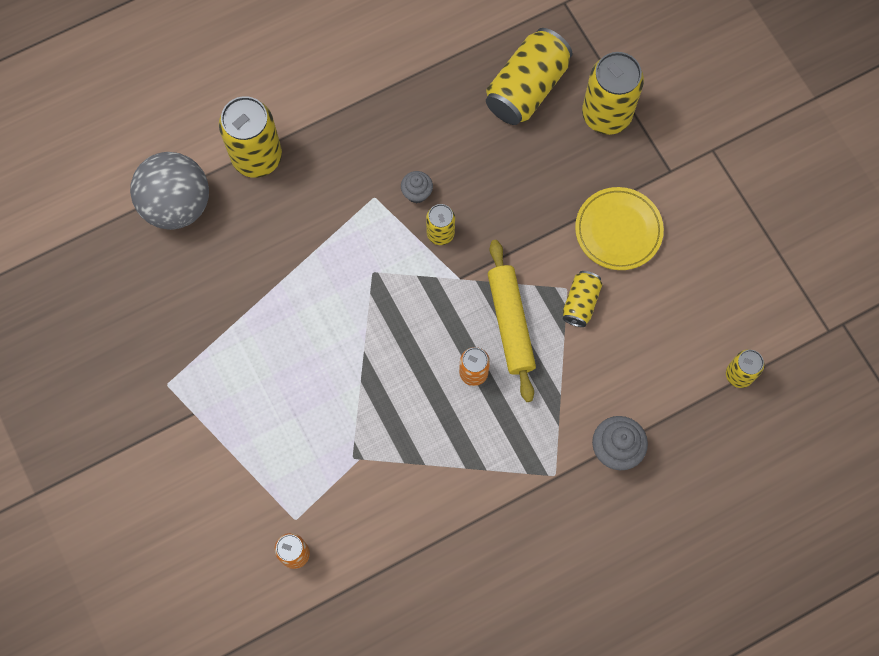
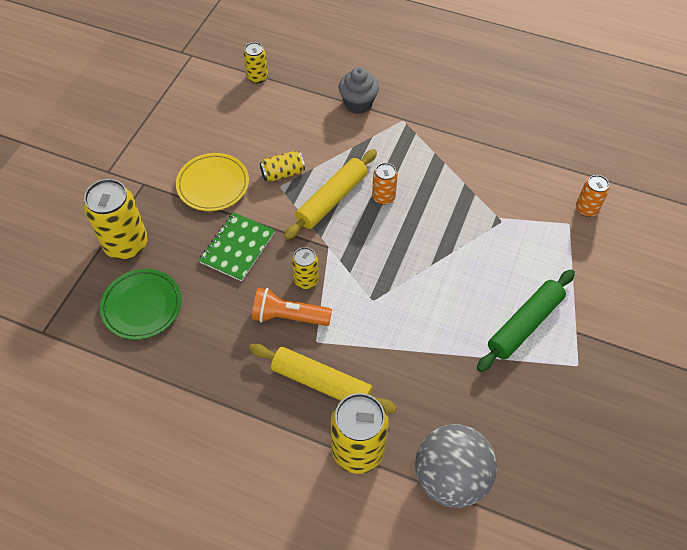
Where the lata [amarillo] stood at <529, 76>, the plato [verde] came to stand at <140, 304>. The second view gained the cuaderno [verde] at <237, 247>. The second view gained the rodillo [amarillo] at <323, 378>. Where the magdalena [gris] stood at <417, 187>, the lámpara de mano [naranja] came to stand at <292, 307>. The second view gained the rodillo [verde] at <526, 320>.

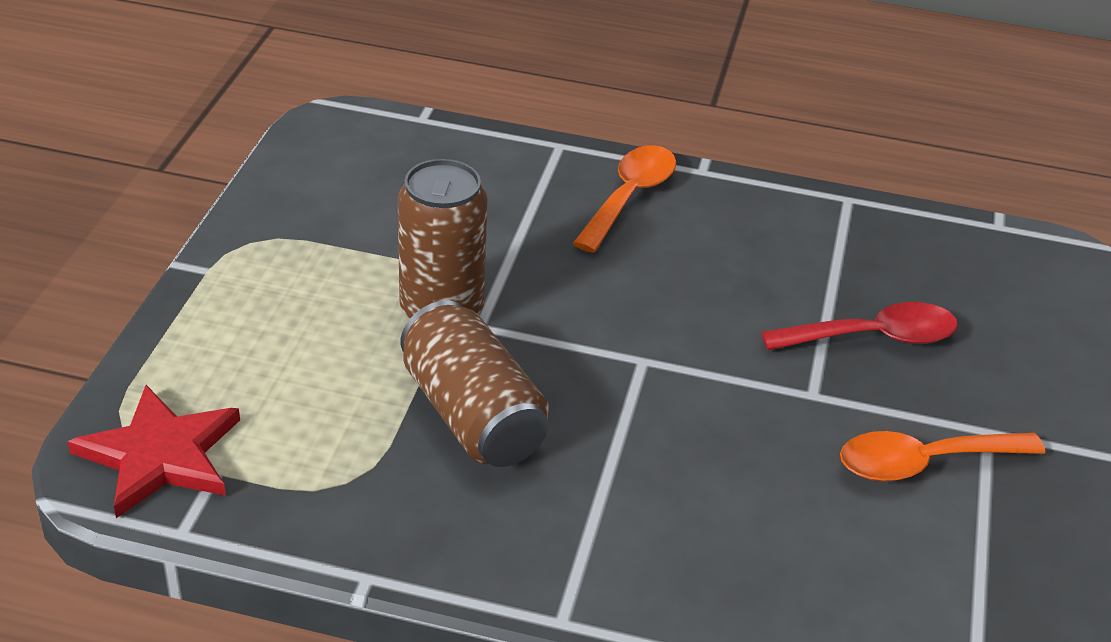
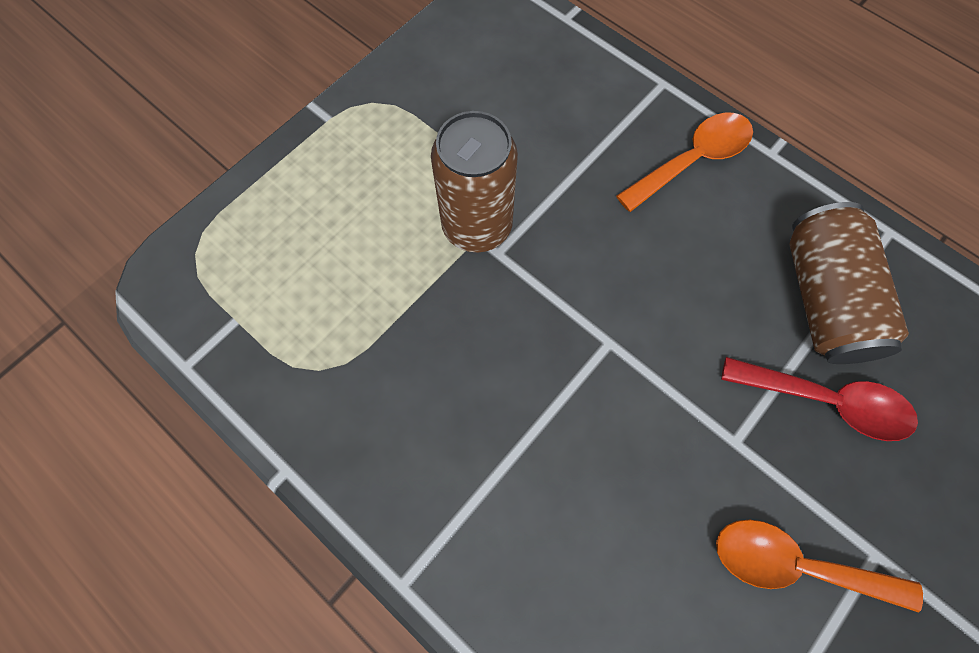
The lata [marrón] ended up elsewhere, having gone from <474, 383> to <849, 283>. The second view lost the estrella [rojo] at <154, 451>.

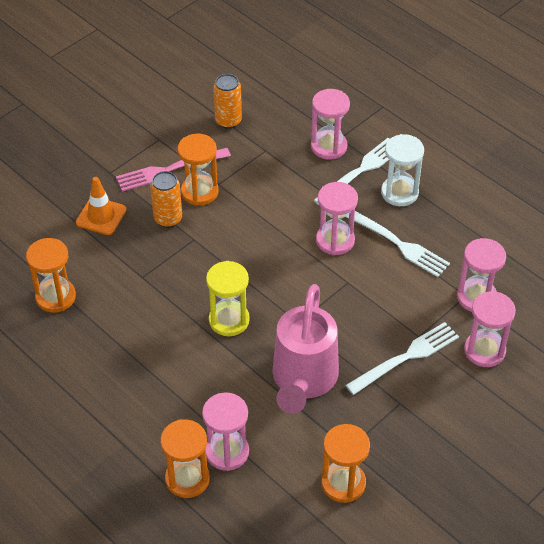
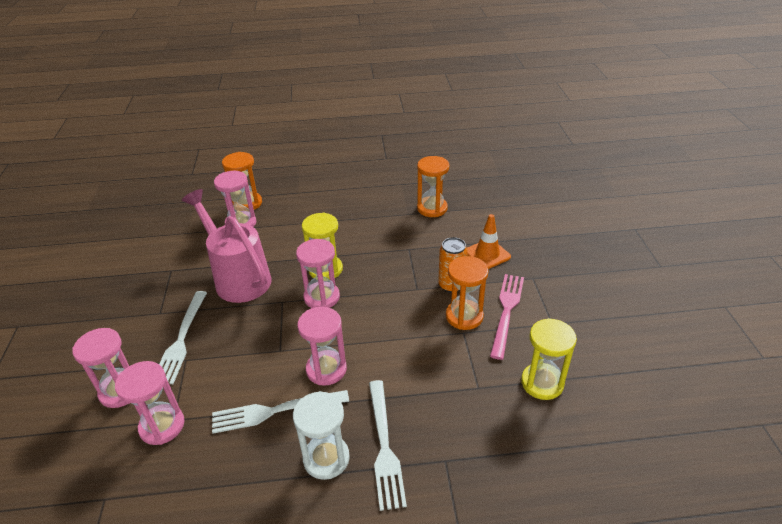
The reloj de arena [rosa] ended up elsewhere, having gone from <330, 124> to <318, 273>. Where the lata [naranja] stood at <227, 101>, the reloj de arena [amarillo] came to stand at <549, 359>. The second view lost the reloj de arena [naranja] at <345, 463>.

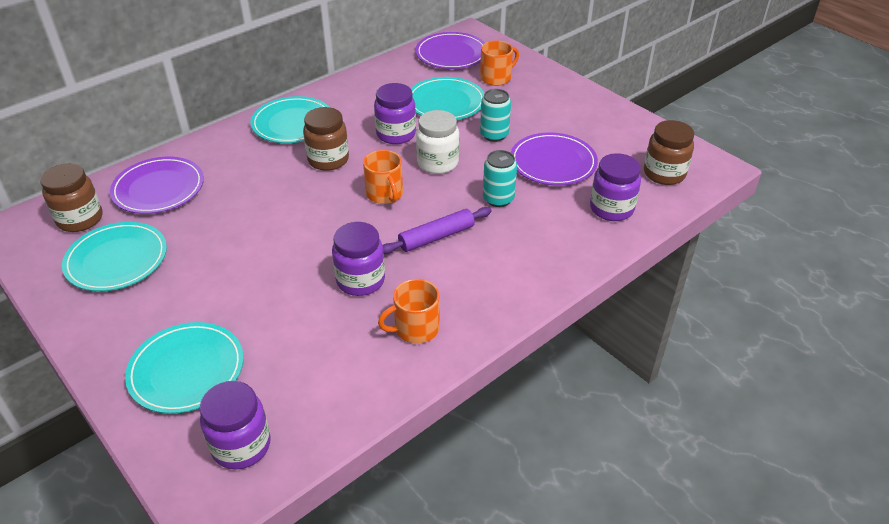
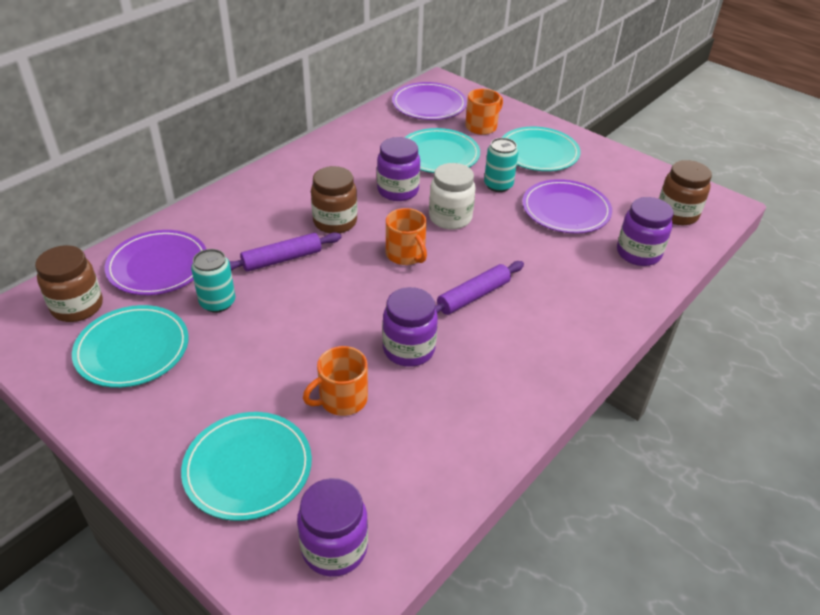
The lata [turquesa] ended up elsewhere, having gone from <500, 178> to <213, 281>. The second view gained the rodillo [morado] at <285, 252>. The taza [naranja] ended up elsewhere, having gone from <409, 311> to <335, 381>. The plato [turquesa] ended up elsewhere, having gone from <289, 119> to <541, 148>.

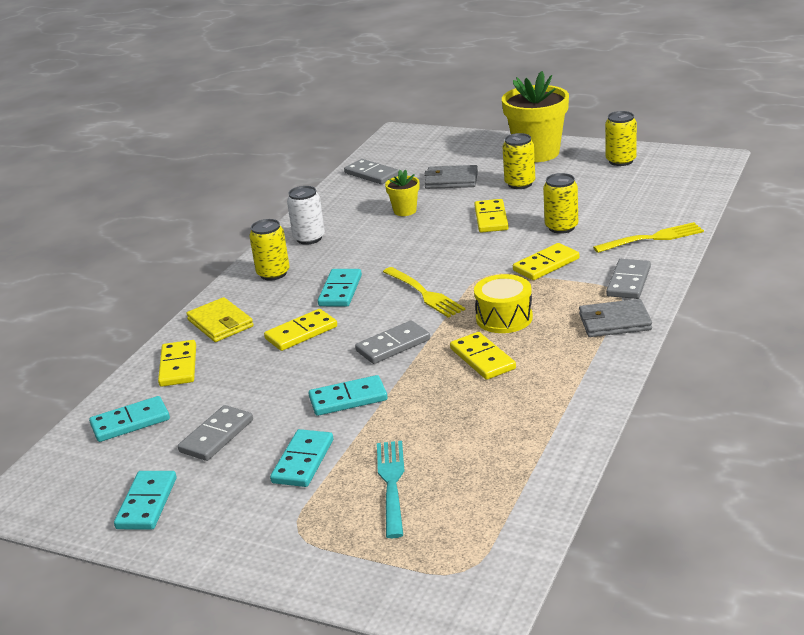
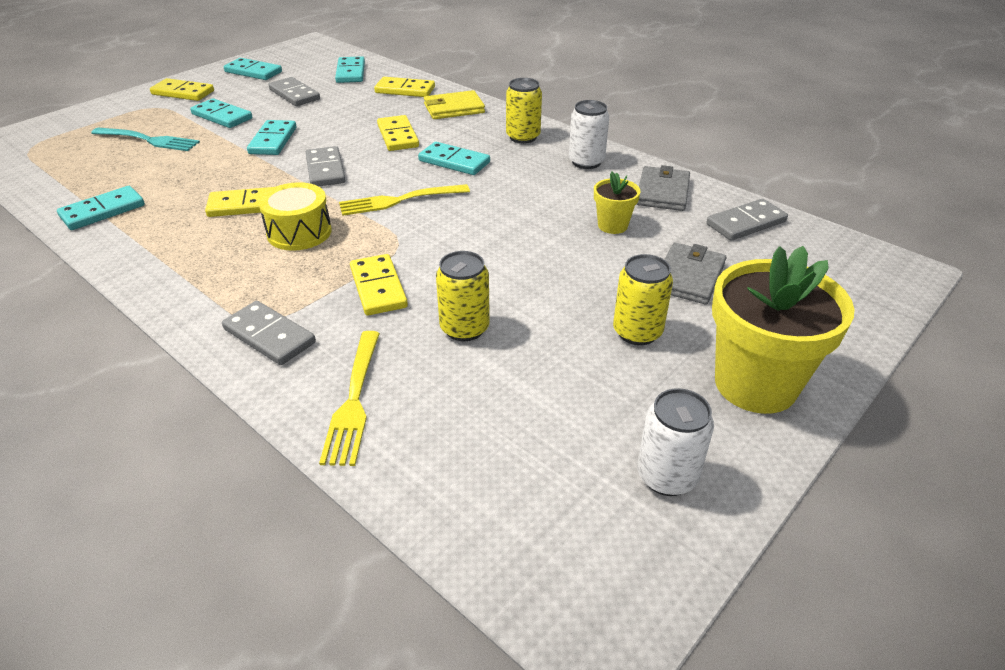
The second view gained the ficha de dominó [turquesa] at <101, 208>. The ficha de dominó [amarillo] ended up elsewhere, having gone from <491, 216> to <182, 89>. The cartera [gris] ended up elsewhere, having gone from <615, 318> to <663, 188>. What was the lata [amarillo] at <621, 138> turned into the lata [blanco] at <675, 442>.

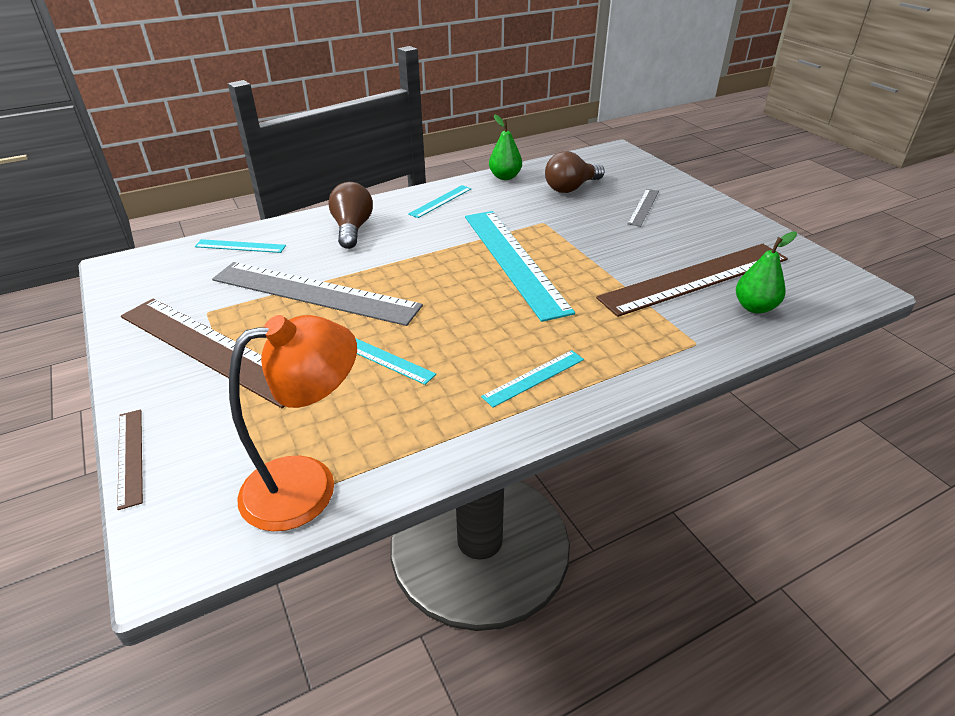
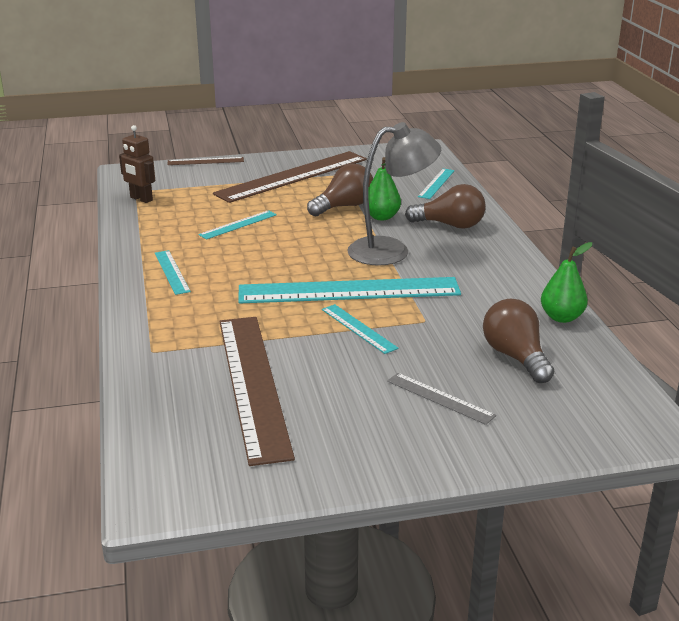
Where the lámpara [naranja] stood at <293, 423>, the robot [marrón] came to stand at <137, 164>. Where the regla [gris] stood at <317, 294>, the bombilla [marrón] came to stand at <340, 190>. The regla [turquesa] ended up elsewhere, having gone from <439, 201> to <360, 329>. The second view gained the lámpara [gris] at <394, 194>. The pera [verde] ended up elsewhere, having gone from <766, 273> to <384, 189>.

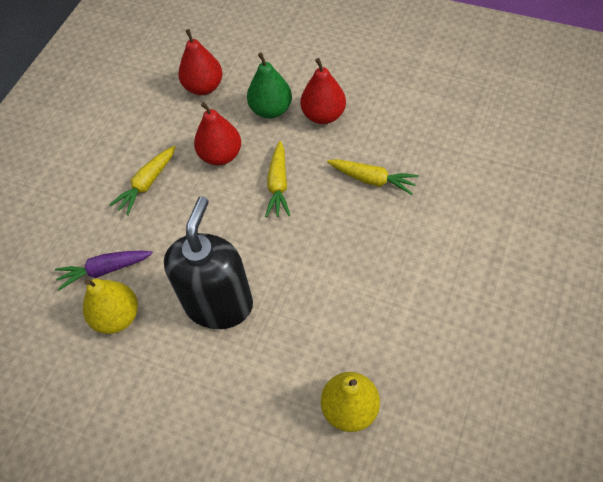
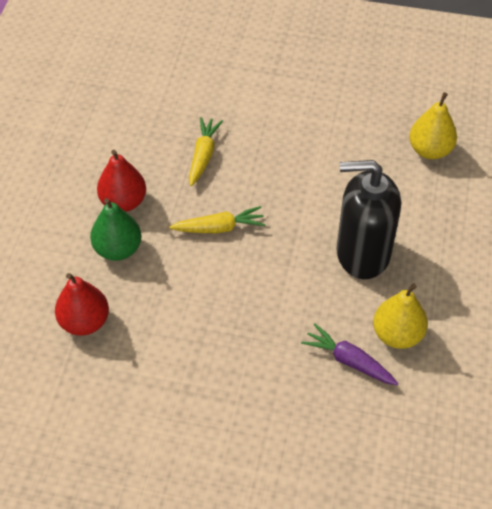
The zanahoria [morado] at <104, 270> ended up facing another way, 150 degrees clockwise from before. The second view lost the zanahoria [amarillo] at <142, 181>. The second view lost the pera [rojo] at <217, 134>.

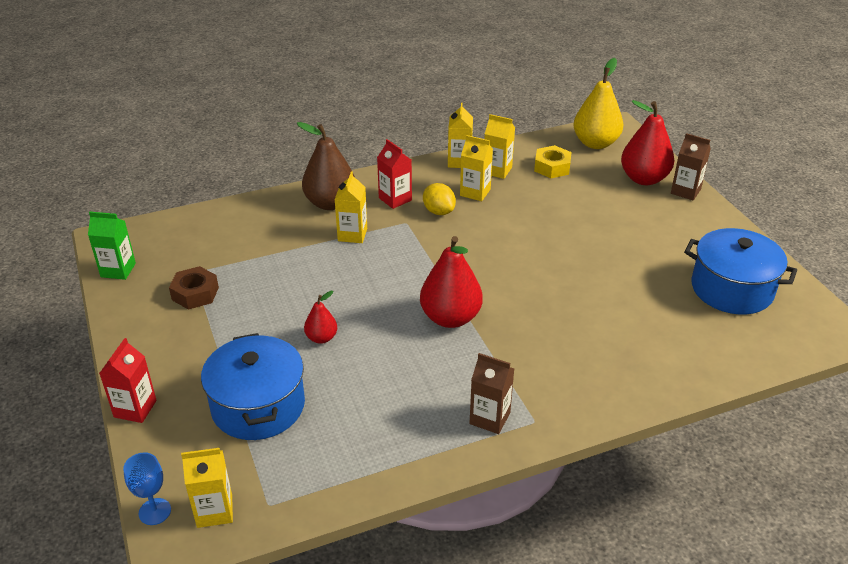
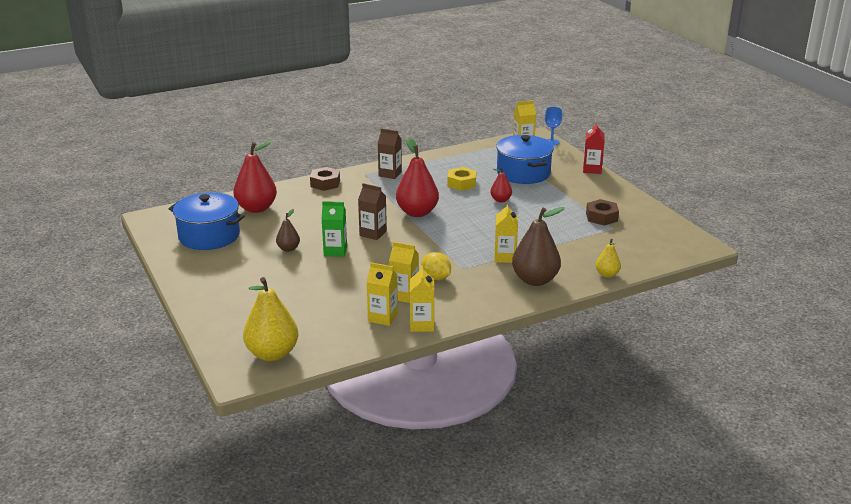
The pera [rojo] ended up elsewhere, having gone from <648, 142> to <255, 177>. The second view gained the pera [marrón] at <288, 230>. The second view gained the tuerca [marrón] at <325, 179>. The cartón de leche [verde] ended up elsewhere, having gone from <112, 246> to <334, 229>. The cartón de leche [marrón] ended up elsewhere, having gone from <691, 166> to <372, 211>. The tuerca [amarillo] ended up elsewhere, having gone from <553, 161> to <461, 179>. The second view gained the pera [amarillo] at <608, 258>. The second view lost the cartón de leche [rojo] at <394, 174>.

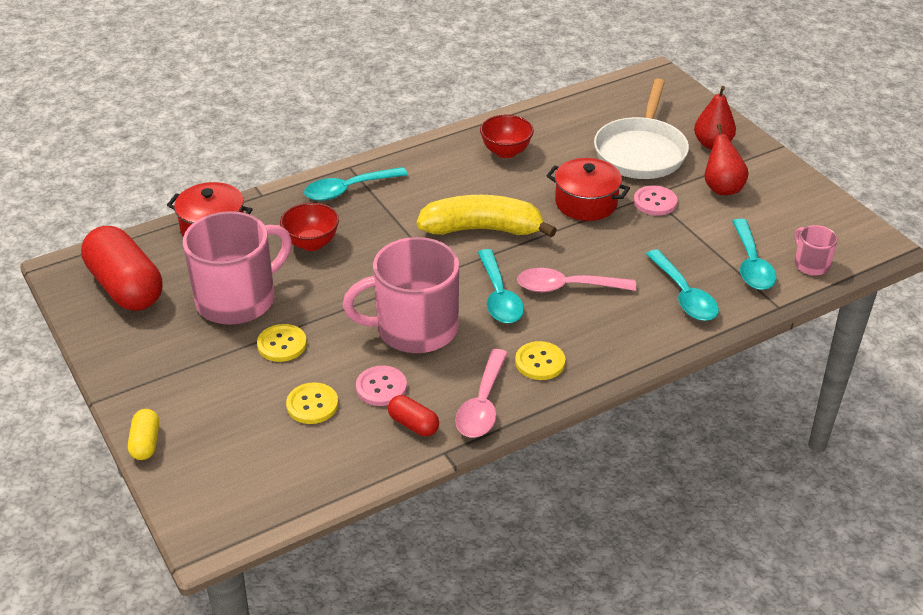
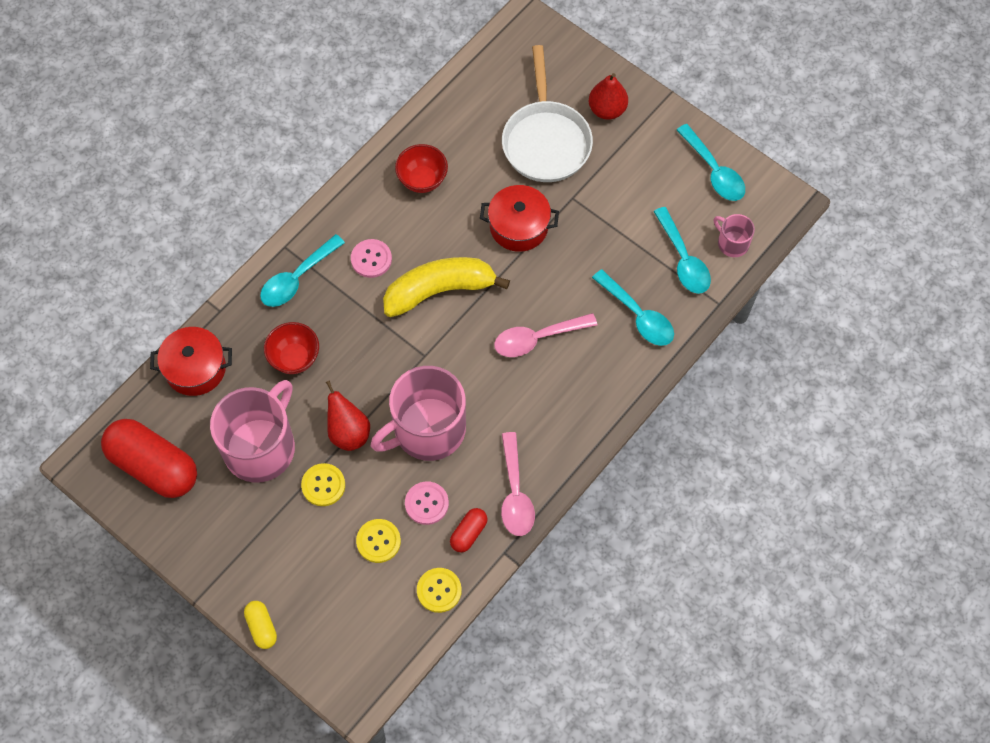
The pera [rojo] ended up elsewhere, having gone from <727, 159> to <348, 415>. The botón [rosa] ended up elsewhere, having gone from <655, 200> to <371, 258>. The botón [amarillo] ended up elsewhere, having gone from <540, 360> to <439, 590>. The cápsula [rojo] at <413, 415> ended up facing another way, 75 degrees counterclockwise from before. The cuchara [turquesa] ended up elsewhere, having gone from <501, 286> to <711, 162>.

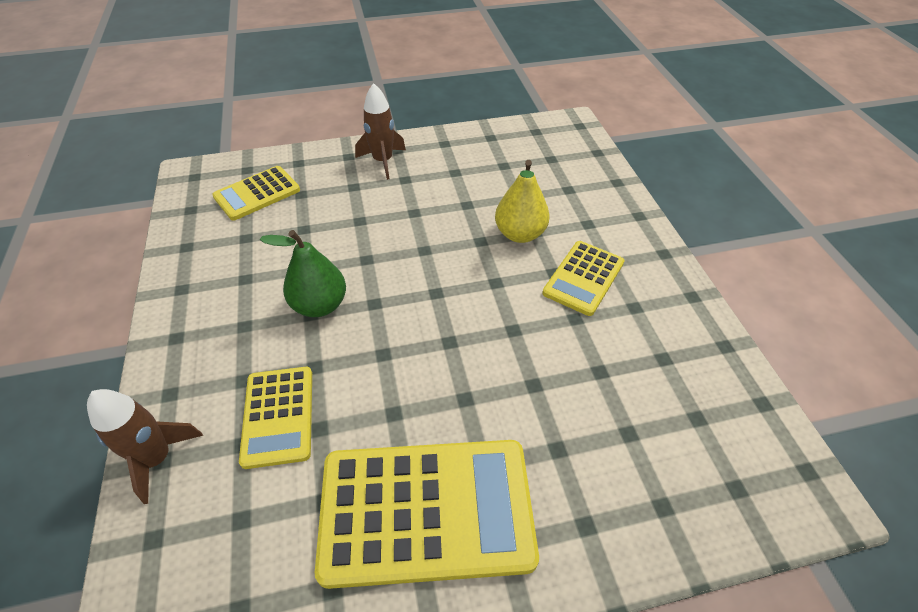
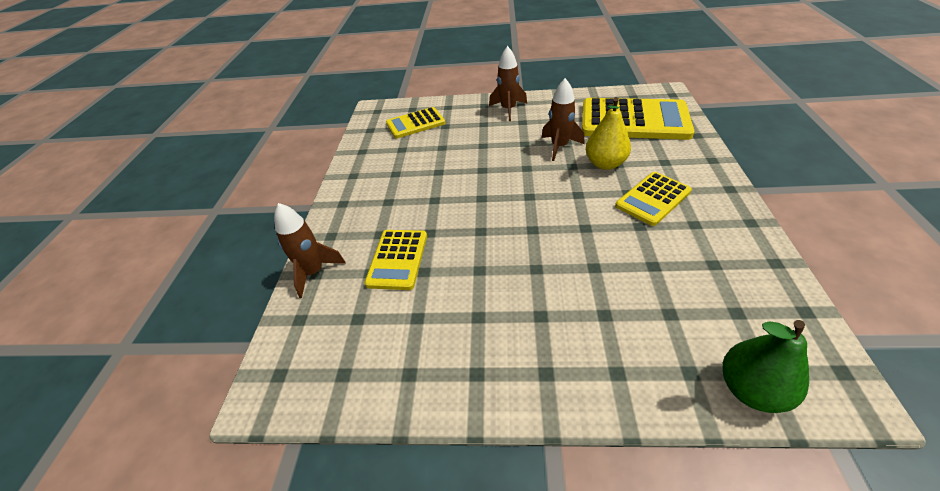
The second view gained the cohete [marrón] at <563, 119>. The calculadora [amarillo] ended up elsewhere, having gone from <427, 514> to <638, 119>. The pera [verde] ended up elsewhere, having gone from <303, 273> to <765, 366>.

